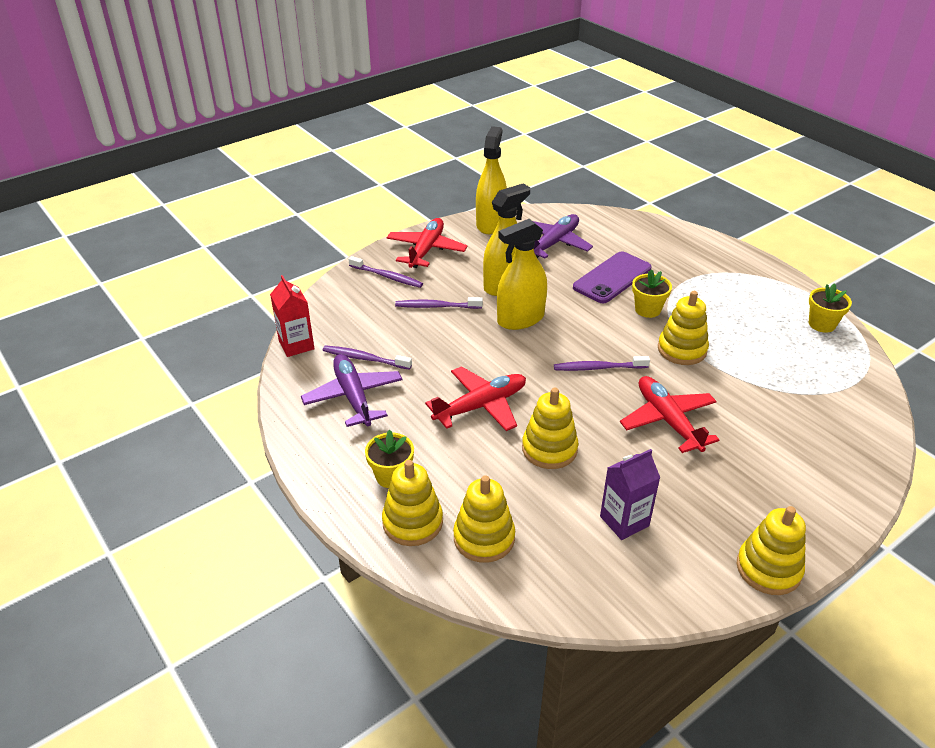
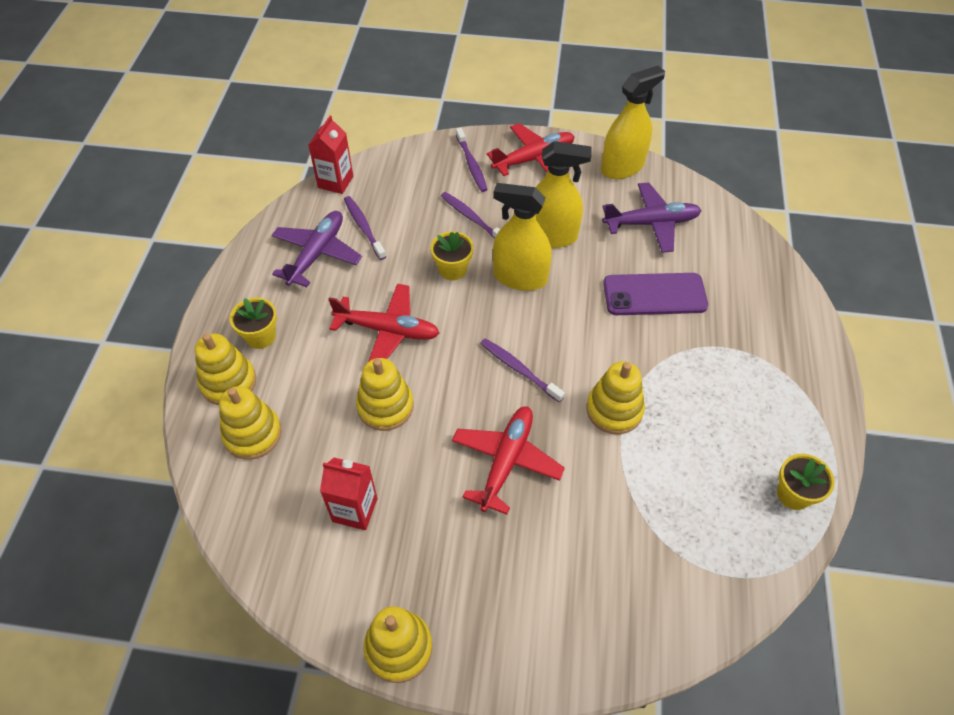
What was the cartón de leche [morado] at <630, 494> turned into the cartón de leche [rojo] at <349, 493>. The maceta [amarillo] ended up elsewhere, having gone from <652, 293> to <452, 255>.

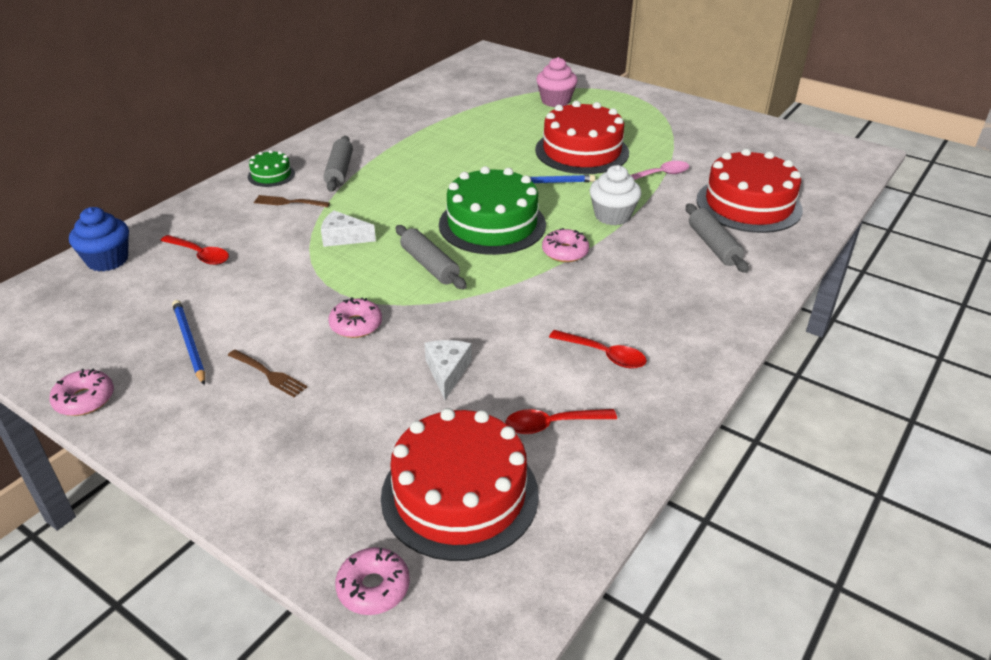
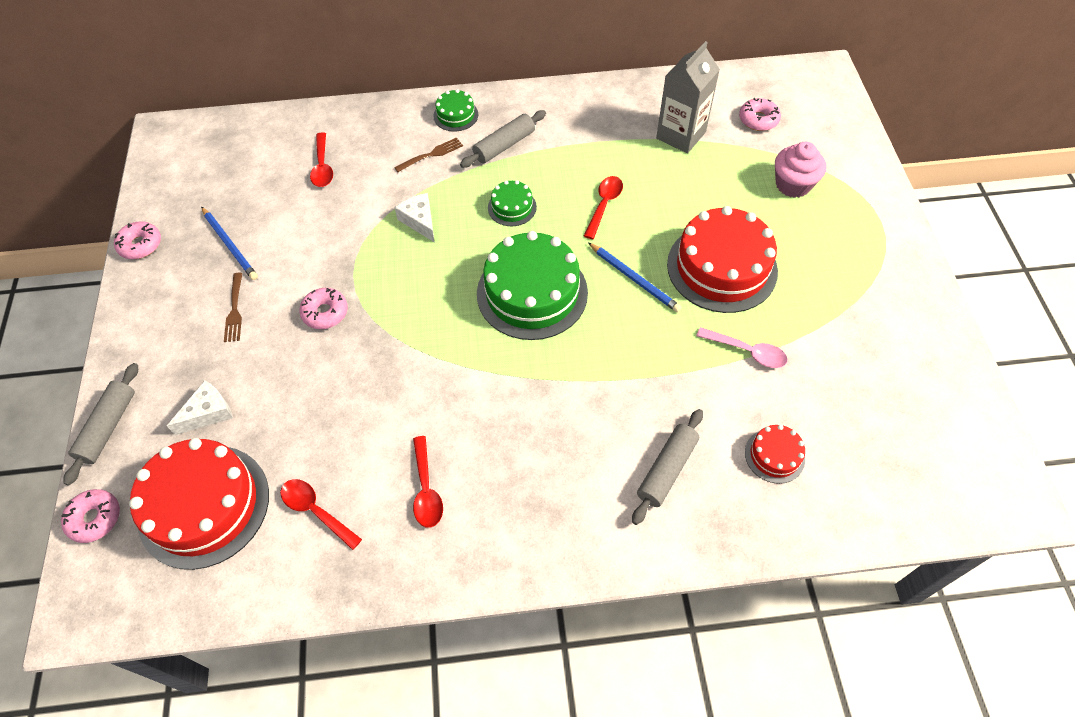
The rodillo [gris] ended up elsewhere, having gone from <431, 257> to <100, 424>. The queso [blanco] ended up elsewhere, having gone from <448, 370> to <200, 408>. The lápiz [azul] at <188, 342> ended up facing another way, 120 degrees clockwise from before. The tenedor [marrón] at <292, 201> ended up facing another way, 90 degrees clockwise from before. The second view gained the tarta [verde] at <512, 203>. The second view gained the cuchara [rojo] at <603, 207>. The second view gained the cartón de leche [gris] at <688, 97>. The rosquilla [rosa] ended up elsewhere, having gone from <565, 245> to <760, 114>. The size of the tarta [rojo] at <749, 191> changed by a factor of 0.47. The second view lost the magdalena [azul] at <99, 239>. The second view lost the magdalena [blanco] at <615, 195>.

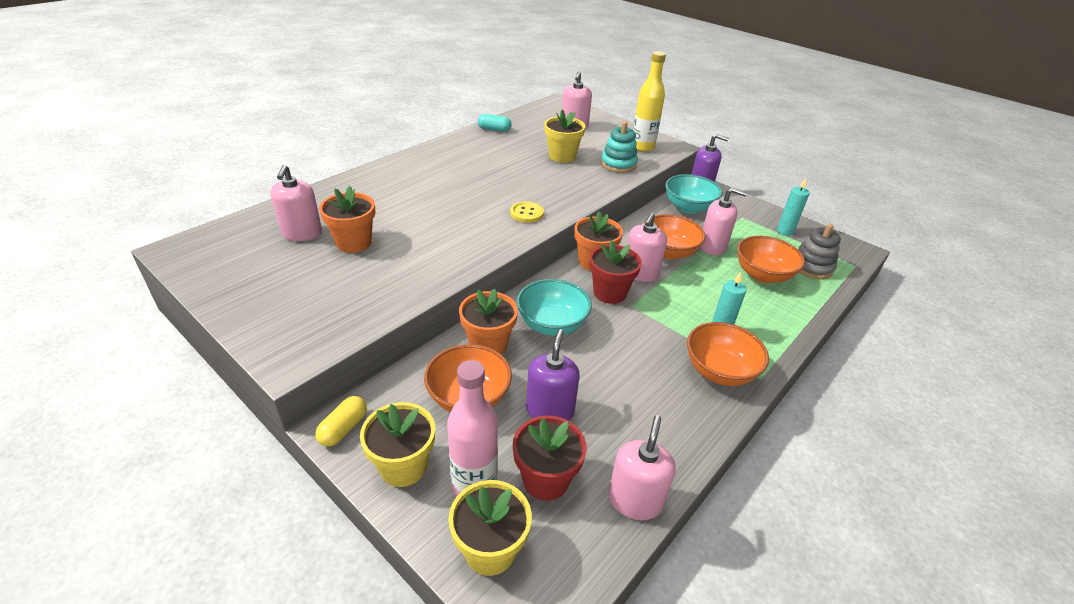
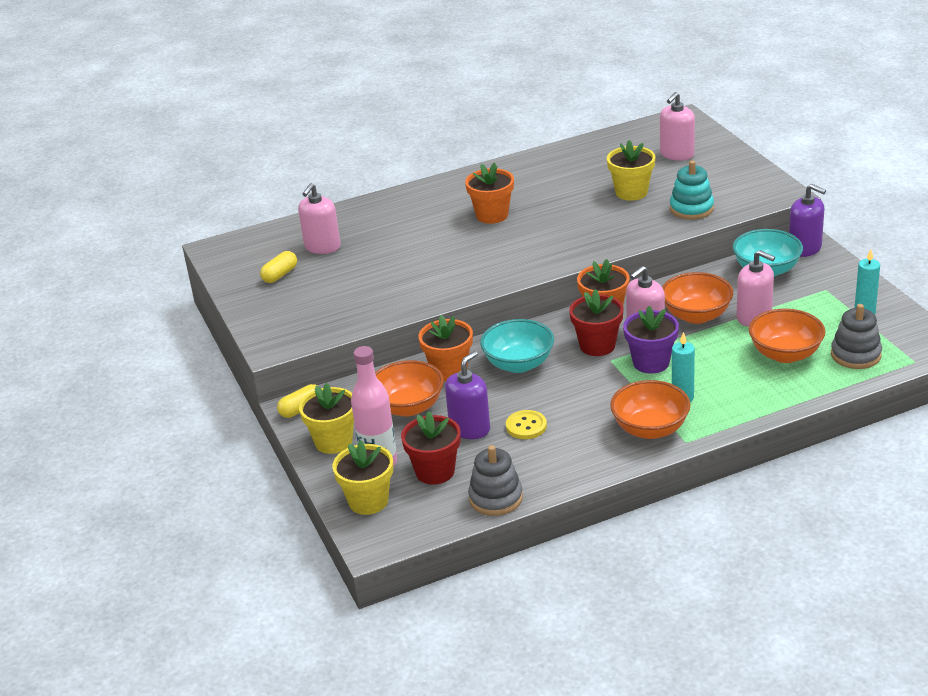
The second view gained the cápsula [amarillo] at <278, 267>. The maceta [naranja] ended up elsewhere, having gone from <347, 219> to <489, 193>. Where the dispensador de jabón [rosa] stood at <642, 467>, the juguete apilable [gris] came to stand at <495, 480>. The botón [amarillo] ended up elsewhere, having gone from <527, 212> to <526, 424>. The second view gained the maceta [morado] at <651, 340>. The second view lost the cápsula [turquesa] at <494, 123>. The second view lost the botella [amarillo] at <649, 101>.

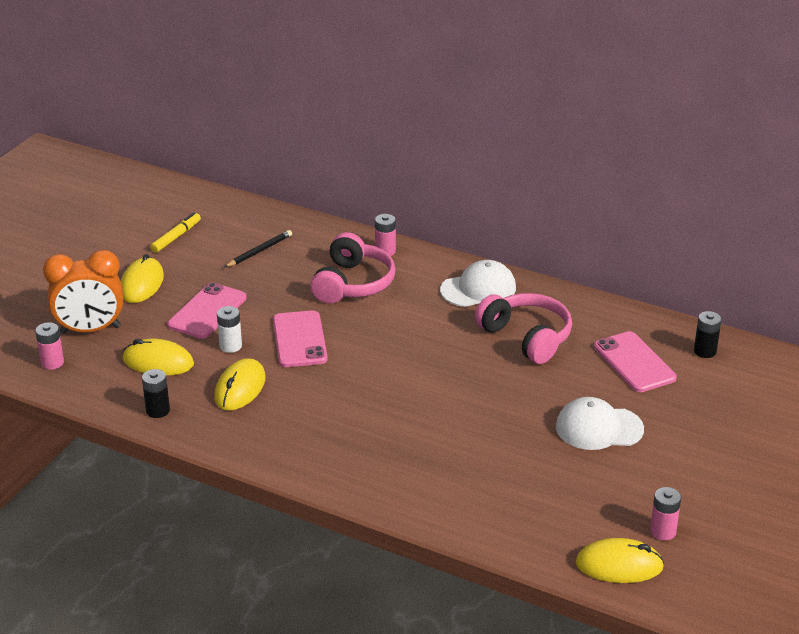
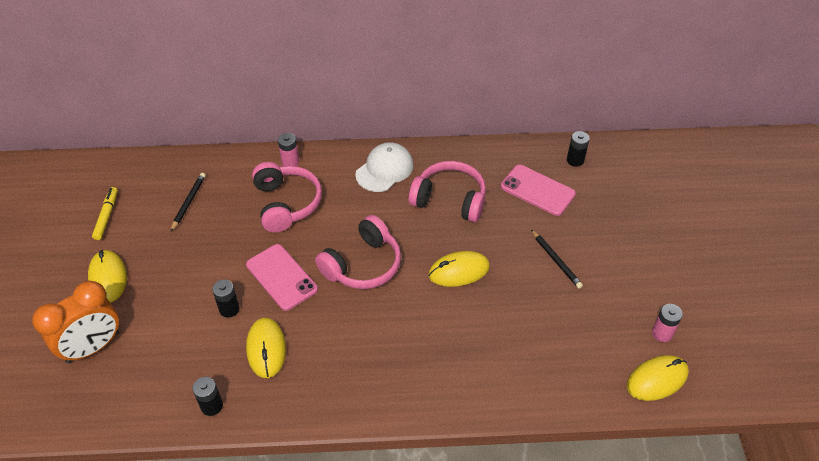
What was the pila [blanco] at <229, 329> turned into the pila [negro] at <226, 298>. The second view gained the auriculares [rosa] at <358, 252>. The ratón [amarillo] ended up elsewhere, having gone from <158, 357> to <459, 269>. Where the gorra [blanco] stood at <600, 423>, the lápiz [negro] came to stand at <557, 259>. The second view lost the pila [rosa] at <49, 346>. The second view lost the móvil [rosa] at <207, 311>.

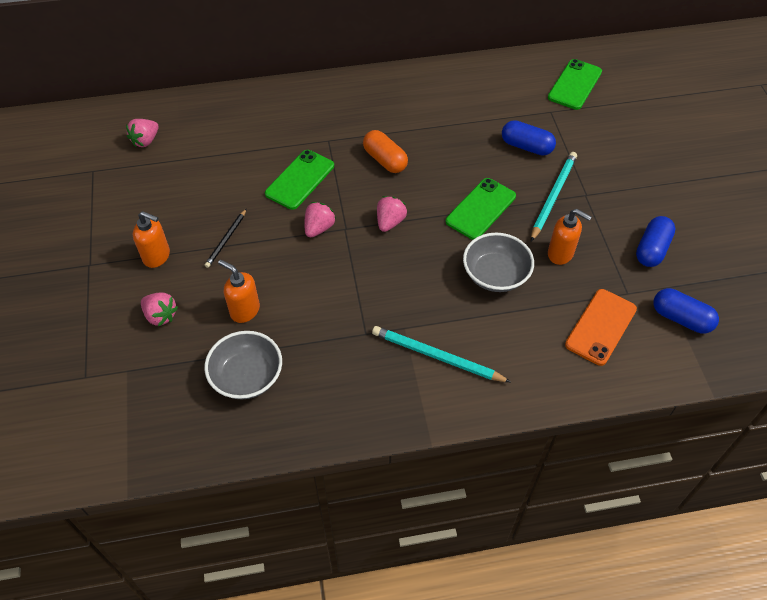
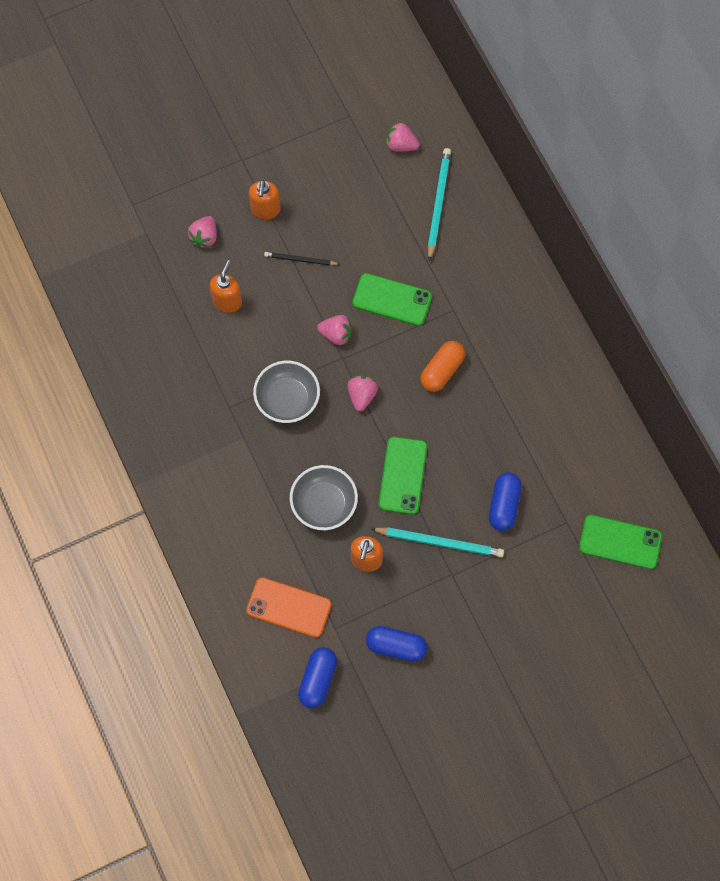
The cuenco [gris] ended up elsewhere, having gone from <243, 365> to <286, 392>. The fresa [rosa] at <392, 214> ended up facing another way, 90 degrees counterclockwise from before. The móvil [verde] at <481, 209> ended up facing another way, 75 degrees clockwise from before. The lápiz [turquesa] ended up elsewhere, having gone from <441, 354> to <439, 204>.

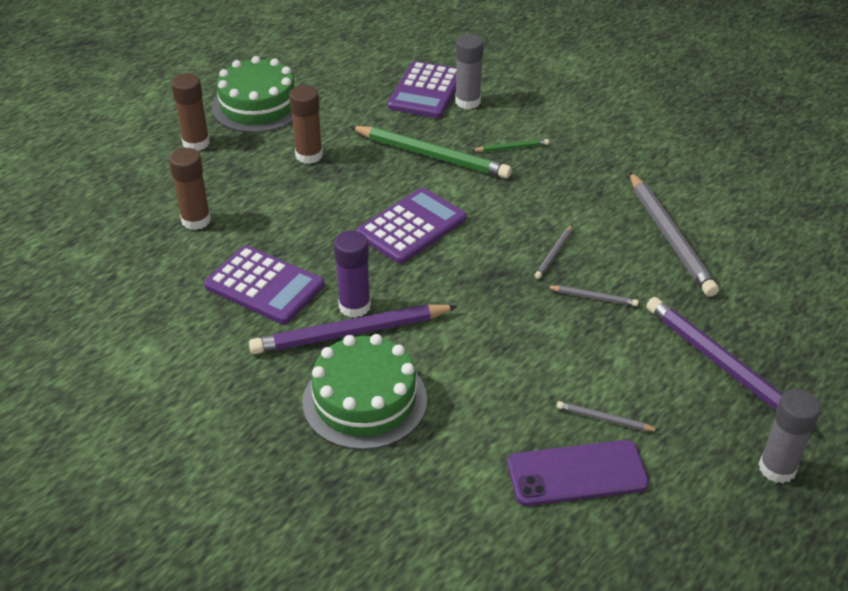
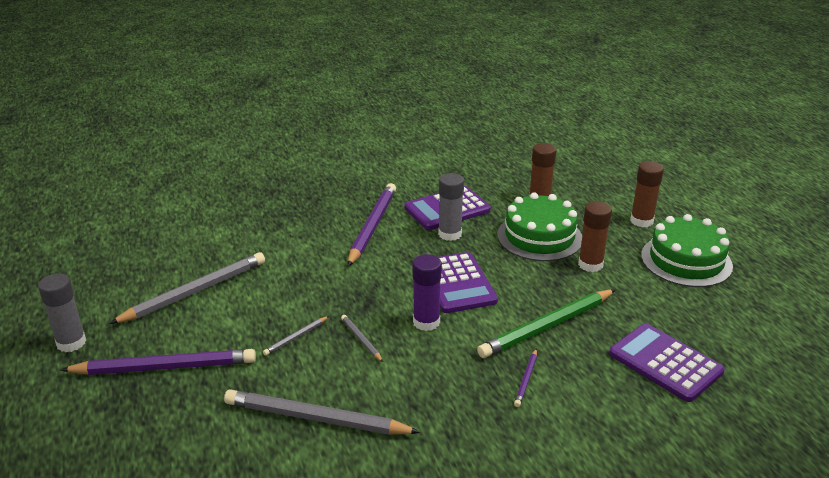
The size of the lápiz [gris] at <608, 416> changed by a factor of 2.21. The barra de pegamento [morado] ended up elsewhere, having gone from <352, 274> to <427, 292>. The barra de pegamento [gris] ended up elsewhere, having gone from <469, 71> to <451, 207>. The tarta [verde] ended up elsewhere, having gone from <364, 392> to <539, 226>. What was the lápiz [verde] at <510, 145> turned into the lápiz [morado] at <525, 377>. The second view lost the móvil [morado] at <578, 473>.

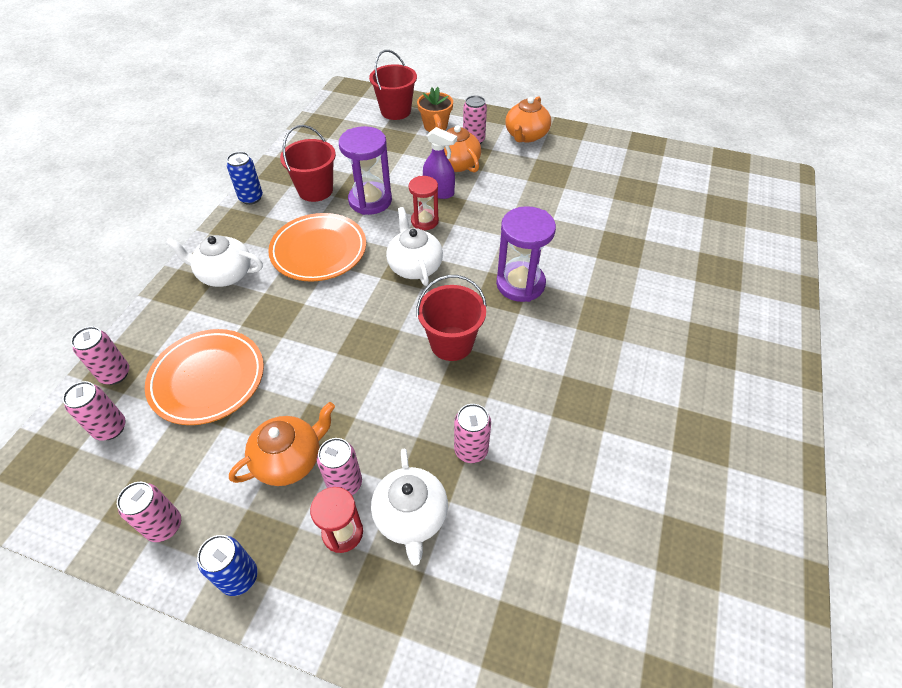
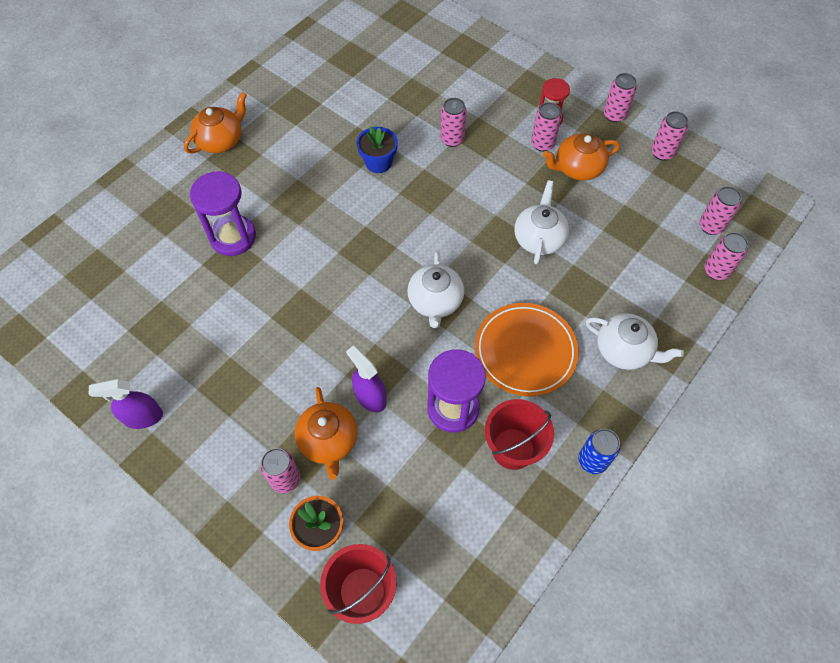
The second view gained the pulverizador [morado] at <126, 404>. The tetera [naranja] ended up elsewhere, having gone from <528, 119> to <215, 123>. The reloj de arena [morado] ended up elsewhere, having gone from <526, 254> to <223, 213>. The second view gained the maceta [azul] at <377, 149>. The tetera [blanco] ended up elsewhere, having gone from <409, 507> to <541, 222>. What was the lata [azul] at <227, 565> turned into the lata [rosa] at <620, 98>. The second view lost the plato [naranja] at <204, 377>. The second view lost the reloj de arena [rojo] at <424, 203>. The second view lost the balde [rojo] at <451, 318>.

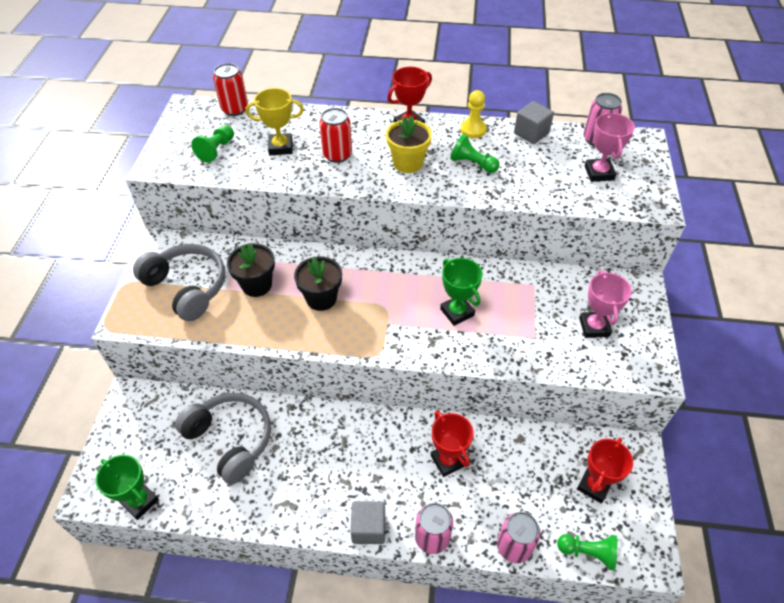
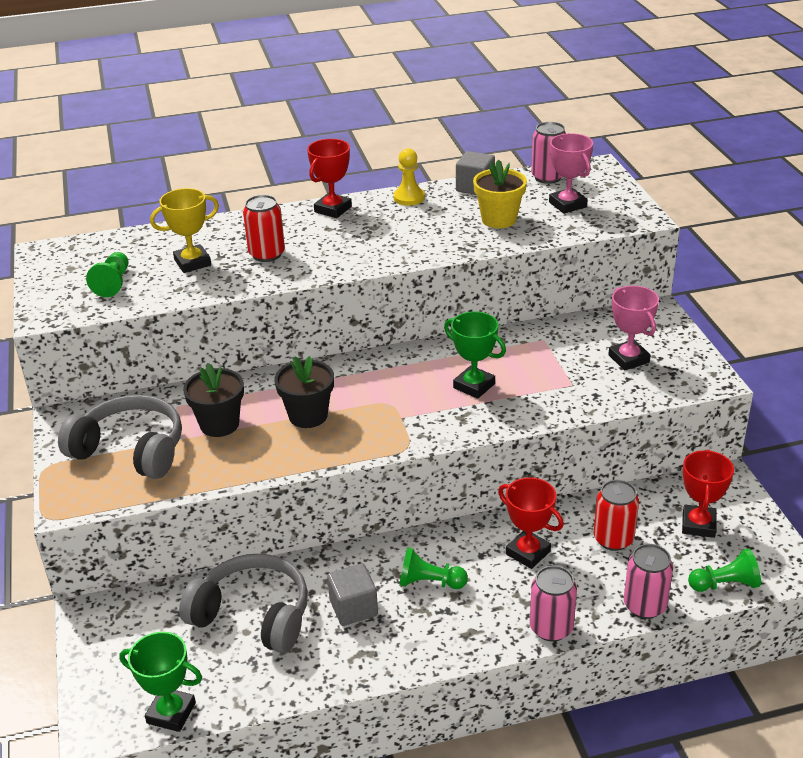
The cubo [gris] ended up elsewhere, having gone from <367, 522> to <352, 594>. The peón [verde] ended up elsewhere, having gone from <475, 153> to <433, 568>. The maceta [amarillo] ended up elsewhere, having gone from <409, 144> to <500, 194>. The lata [rojo] ended up elsewhere, having gone from <230, 89> to <616, 515>.

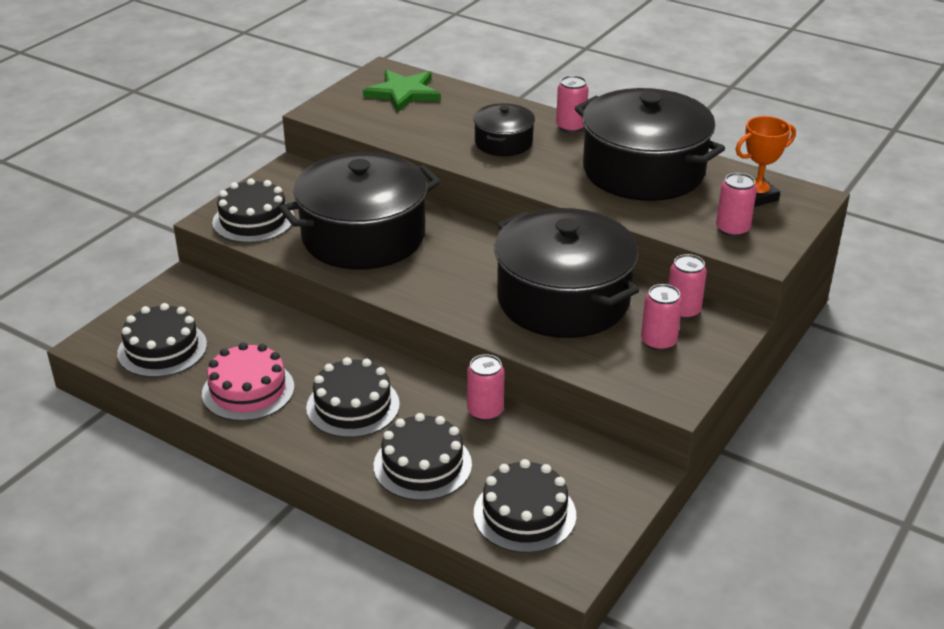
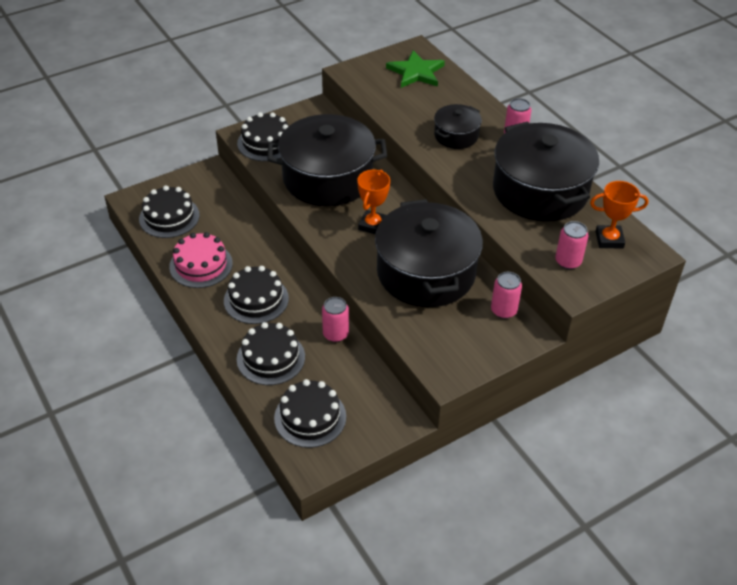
The second view gained the trofeo [naranja] at <373, 202>. The second view lost the lata [rosa] at <661, 317>.

